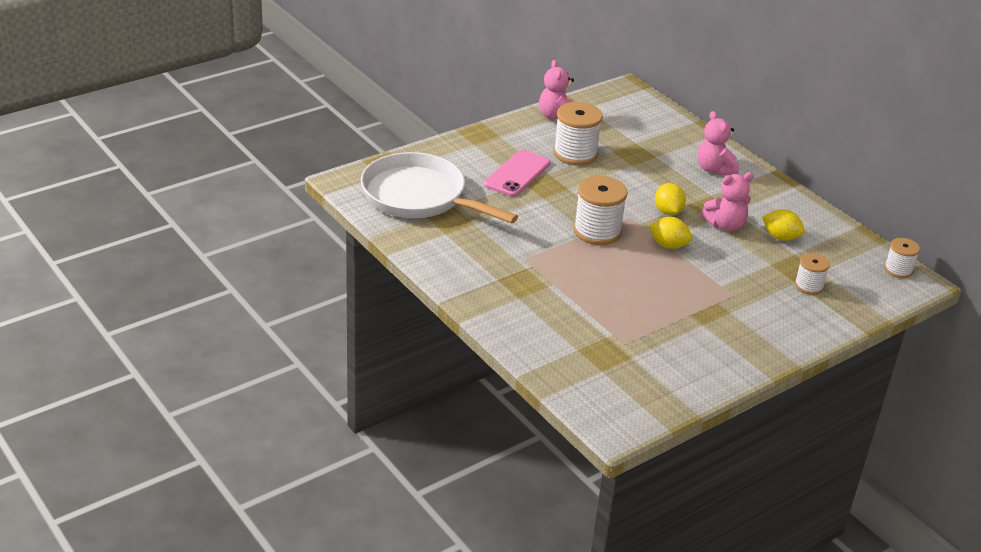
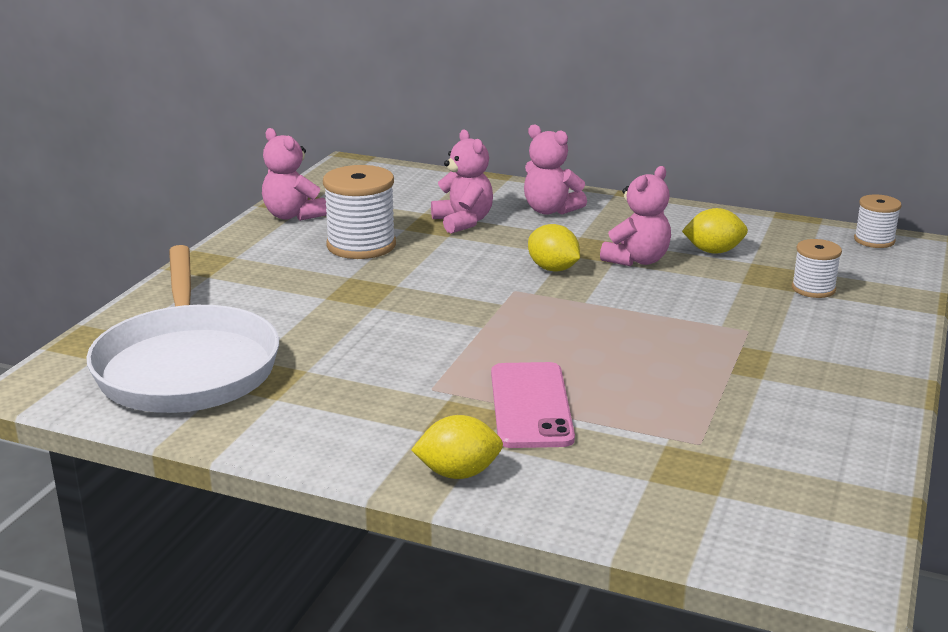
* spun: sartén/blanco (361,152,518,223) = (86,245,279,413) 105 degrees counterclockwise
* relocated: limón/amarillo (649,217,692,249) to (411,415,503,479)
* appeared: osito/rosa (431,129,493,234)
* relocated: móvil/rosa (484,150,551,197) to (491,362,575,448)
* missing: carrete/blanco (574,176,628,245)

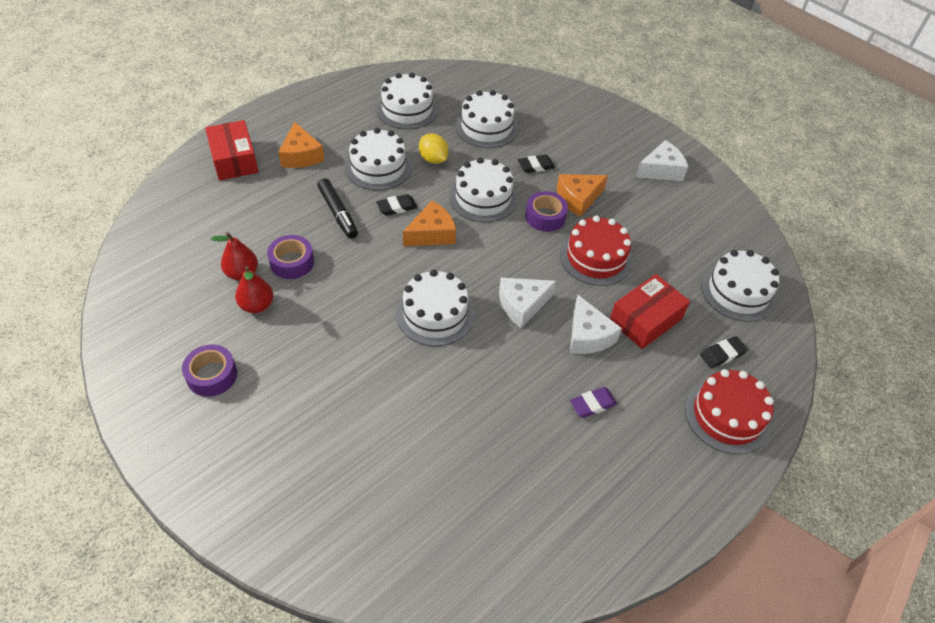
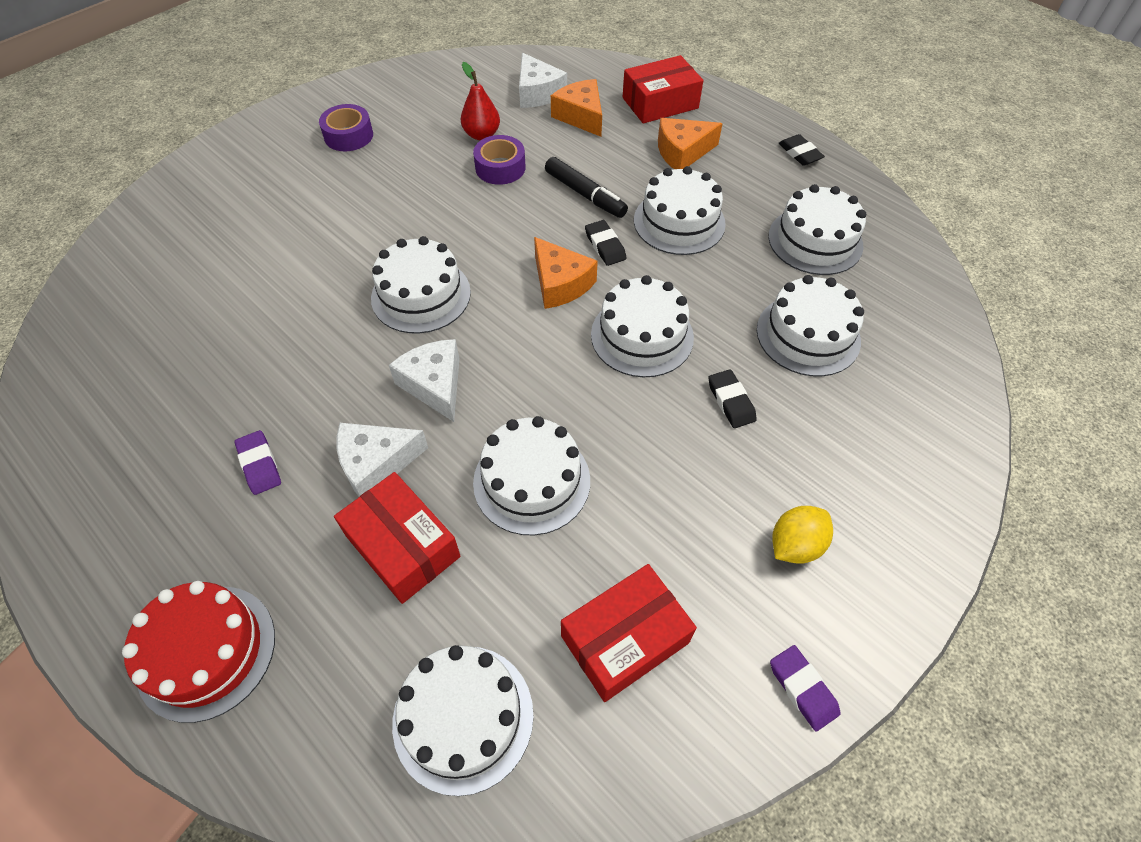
* colour: tarta/rojo (560,216,632,286) to tarta/blanco (473,416,590,535)
* relocated: queso/blanco (636,140,688,181) to (519,53,567,108)
* spun: rotulador/negro (317,178,358,239) = (545,157,628,218) 105 degrees counterclockwise
* relocated: queso/naranja (556,174,608,217) to (551,79,602,137)
* appeared: caja/rojo (561,564,697,702)
* appeared: goma de borrar/morado (770,645,840,732)
* relocated: limón/amarillo (419,133,449,164) to (772,506,833,564)
* relocated: goma de borrar/negro (700,336,748,368) to (779,134,825,166)
* missing: pera/rojo (235,266,273,313)
* missing: cinta adhesiva/morado (525,191,568,232)

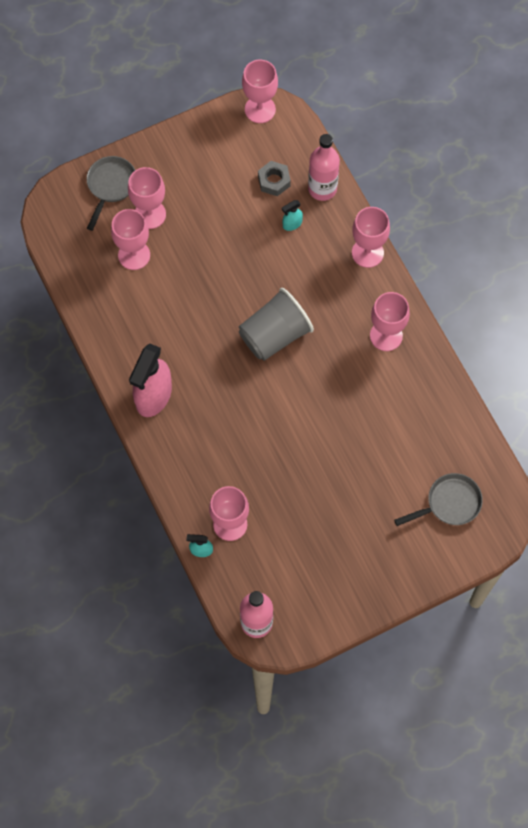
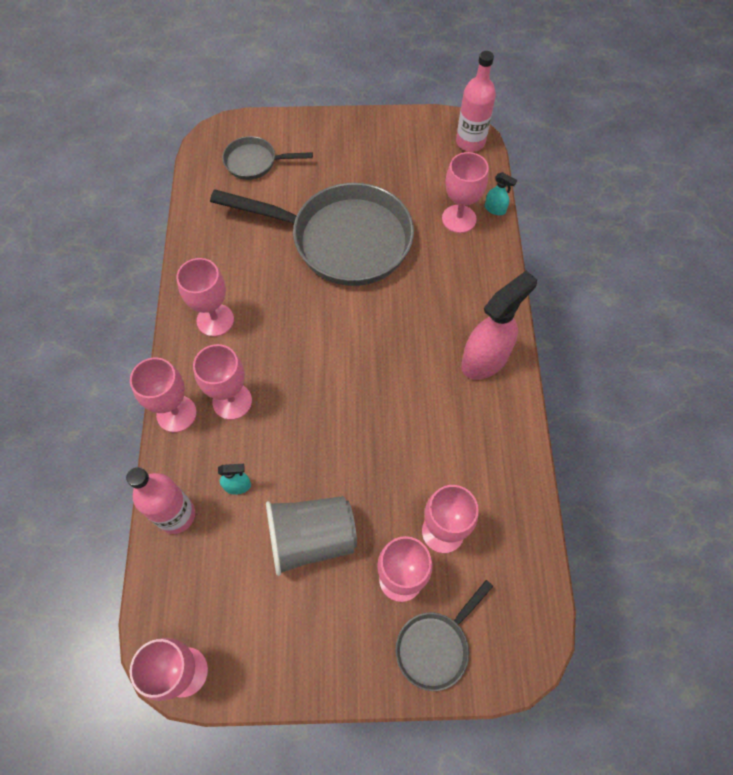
* appeared: copa/rosa (193,344,252,420)
* appeared: sartén/gris (210,183,414,286)
* relocated: vaso/gris (239,288,314,361) to (266,496,357,576)
* missing: tuerca/gris (258,161,291,196)

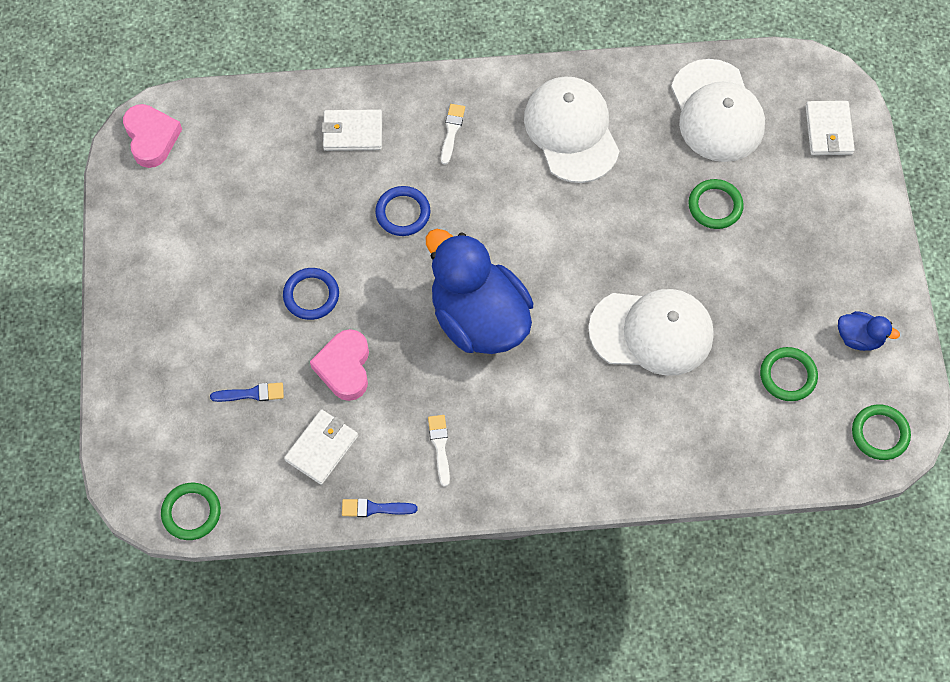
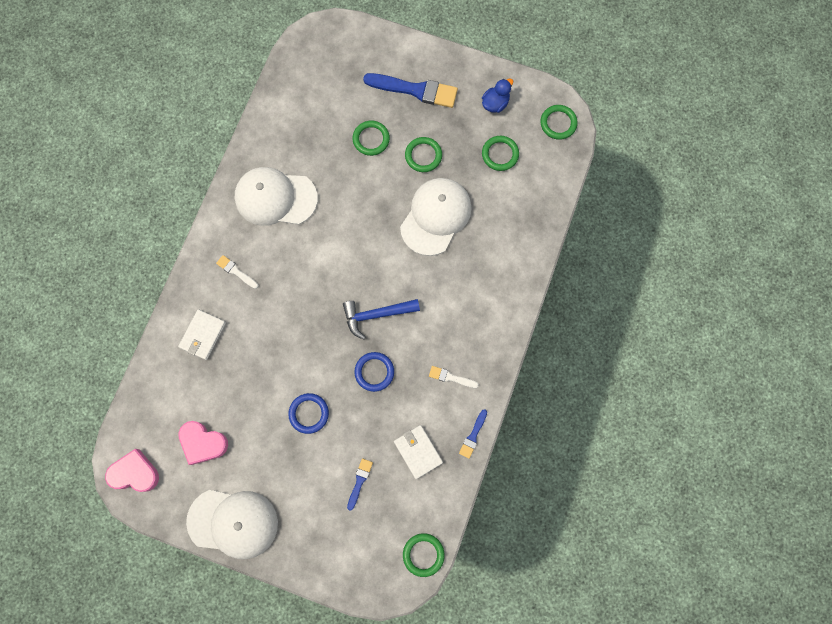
* relocated: corazón/rosa (310,329,369,401) to (178,421,228,465)
* relocated: gorra/blanco (671,59,765,162) to (186,490,278,559)
* exchanged: pato/azul (426,229,533,354) to martillo/azul (343,299,420,340)
* relocated: anillo/azul (375,186,431,236) to (354,352,394,392)
* appeared: pincel/azul (363,73,458,108)
* appeared: anillo/verde (405,137,442,172)
* missing: cartera/blanco (805,101,855,155)

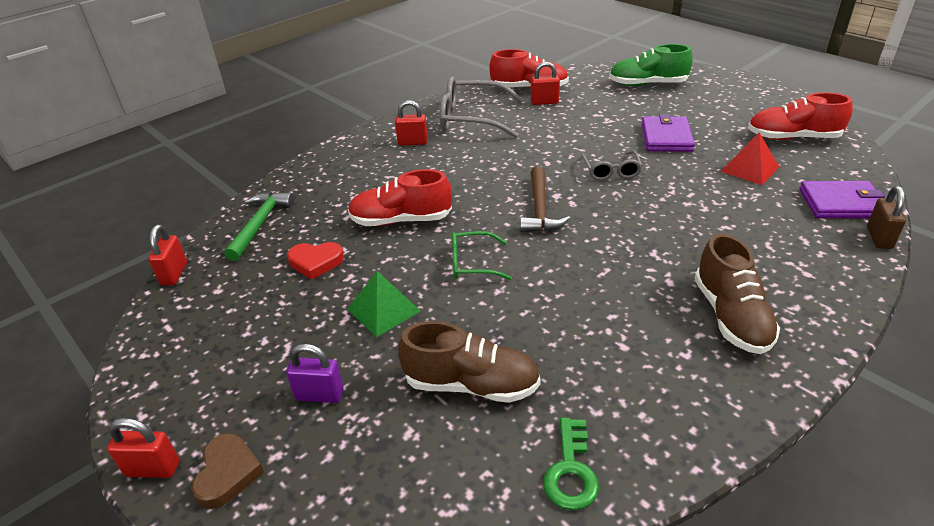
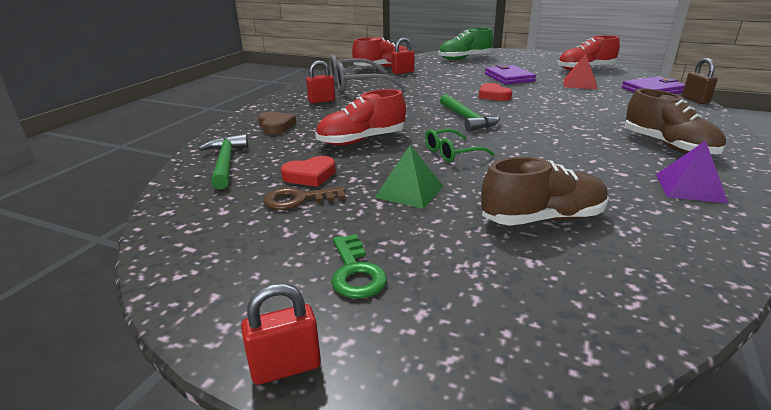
* relocated: corazón/marrón (192,433,264,509) to (258,111,296,134)
* appeared: llave/marrón (263,186,346,210)
* relocated: llave/verde (543,417,599,510) to (331,234,387,299)
* colour: martillo/marrón (520,166,571,233) to martillo/verde (440,94,500,132)
* exchanged: gafas/gris (581,150,642,180) to corazón/rojo (479,83,512,101)
* appeared: pirámide/morado (656,141,728,203)
* missing: candado/rojo (148,225,187,286)
* missing: candado/morado (286,344,344,403)

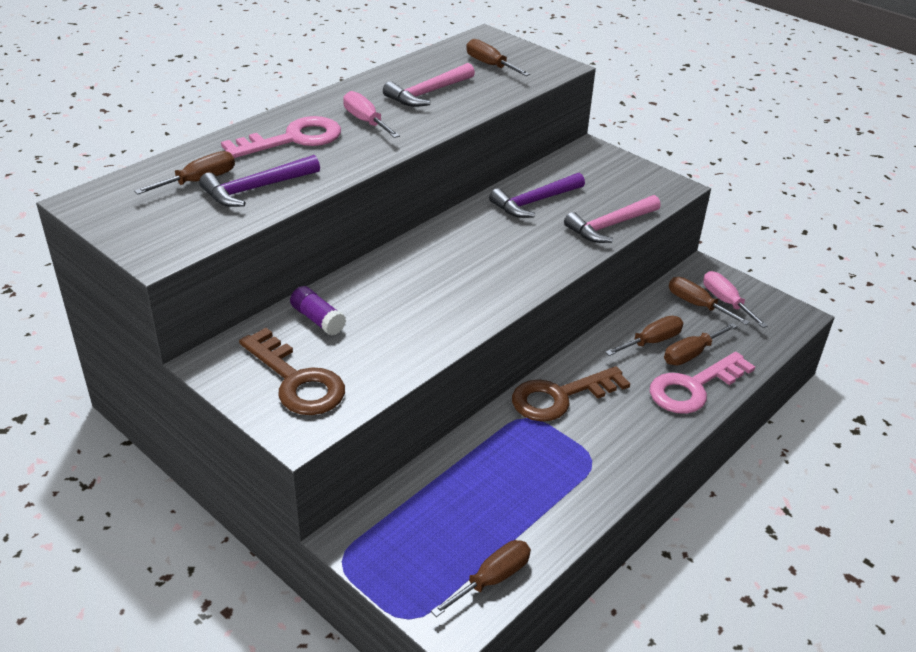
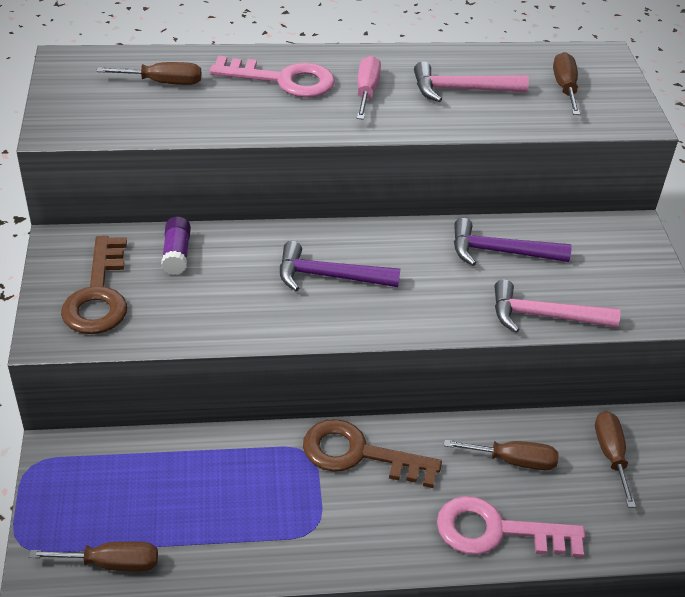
* relocated: martillo/morado (199,155,320,207) to (280,241,400,291)
* missing: destornillador/marrón (664,323,737,365)
* missing: destornillador/rosa (703,271,768,328)

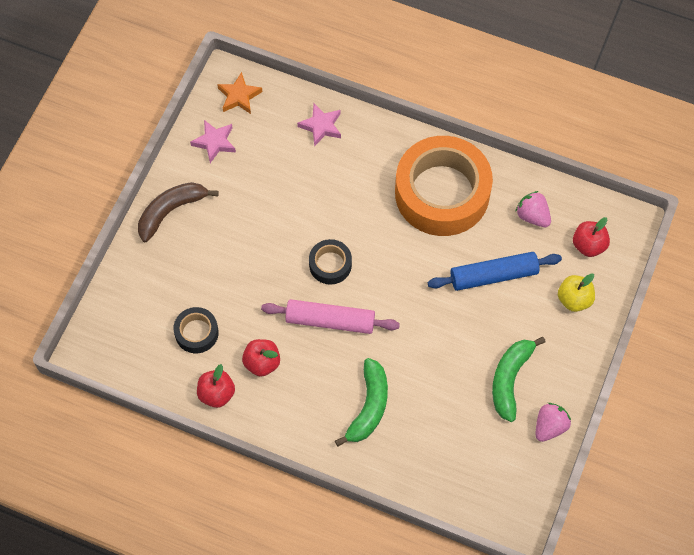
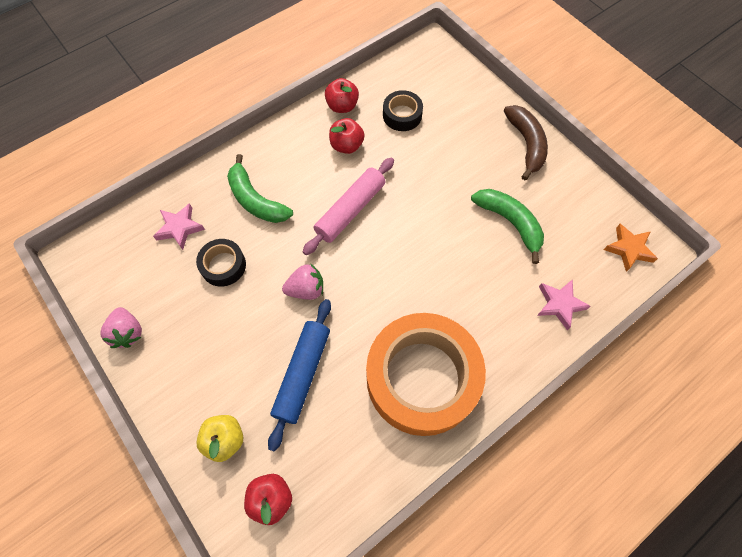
* relocated: estrella/rosa (190,120,236,163) to (153,203,205,250)
* relocated: cinta adhesiva/negro (309,239,352,285) to (196,239,246,287)
* relocated: fresa/rosa (515,191,551,227) to (282,264,323,300)
* relocated: plátano/verde (492,337,546,422) to (471,189,544,264)

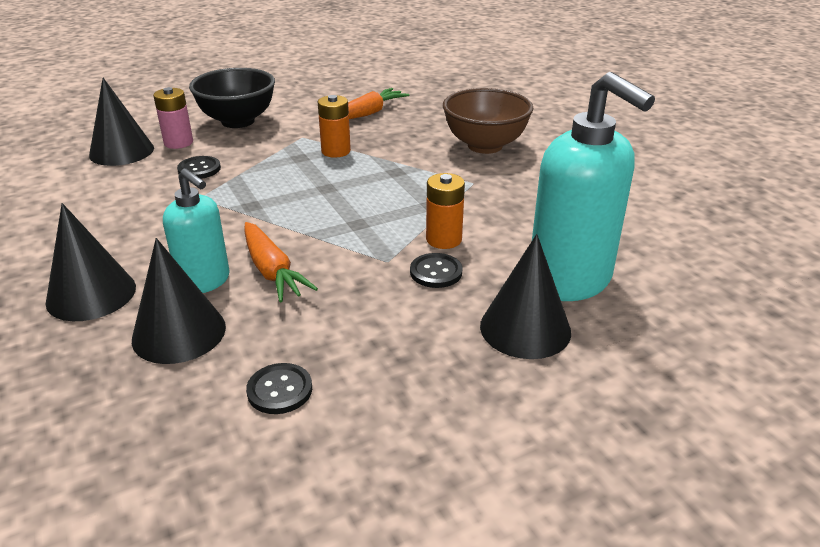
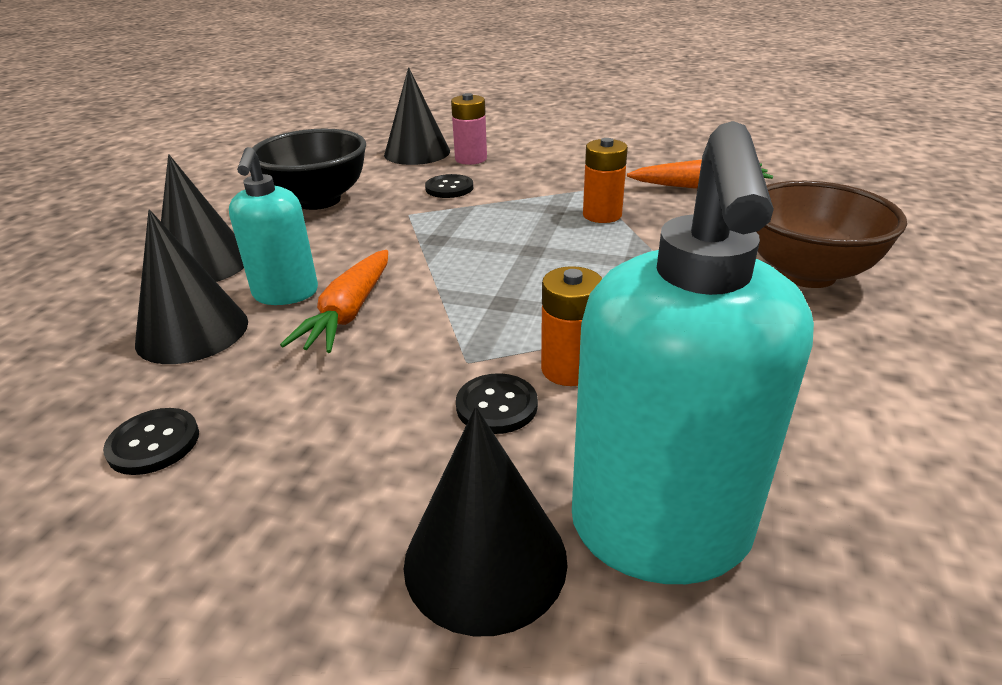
* relocated: cuenco/negro (189,68,275,128) to (252,129,366,210)

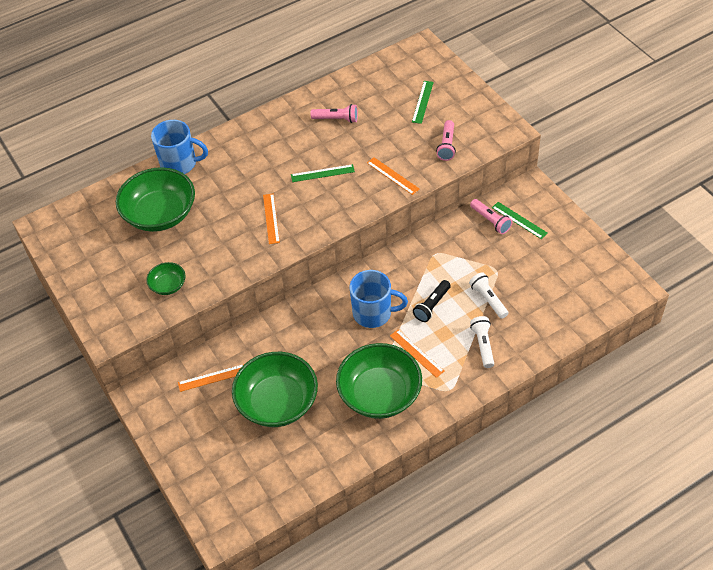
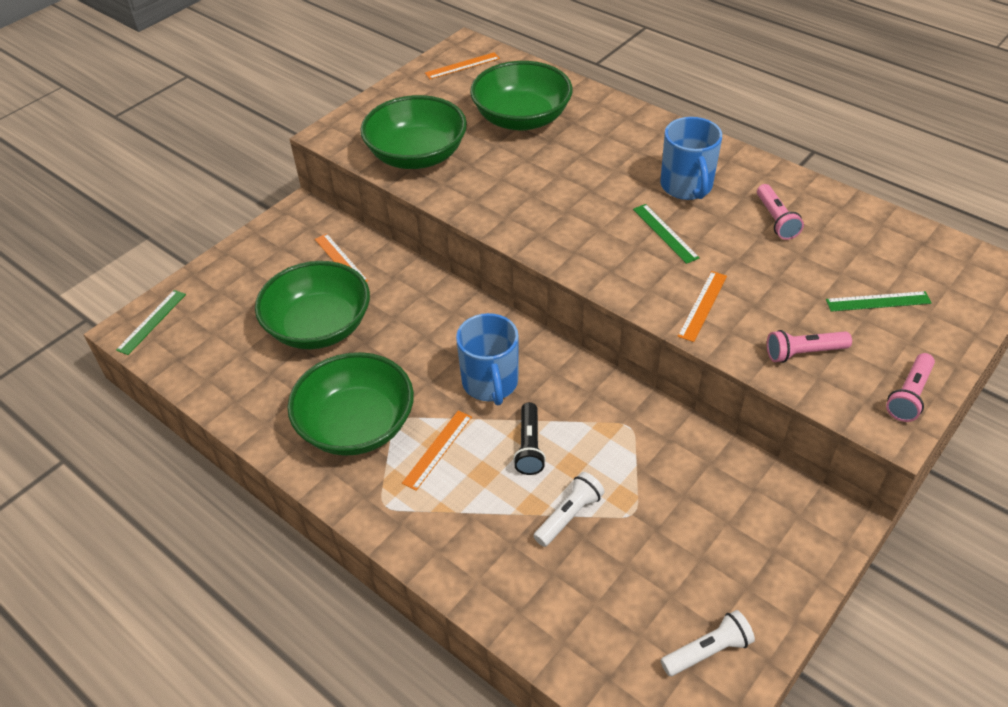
* relocated: regla/verde (492,202,547,239) to (116,290,186,355)
* size: cuenco/verde (146,262,185,295) = (360,95,467,169) x2.12
* relocated: regla/naranja (263,193,280,244) to (425,52,500,79)
* spun: lámpara de mano/negro (413,280,451,322) = (513,402,546,475) 105 degrees counterclockwise
* relocated: taza/azul (151,120,208,174) to (660,117,722,200)
* relocated: lámpara de mano/blanco (470,316,494,368) to (661,610,755,676)
* relocated: lámpara de mano/rosa (470,199,512,234) to (886,353,935,422)

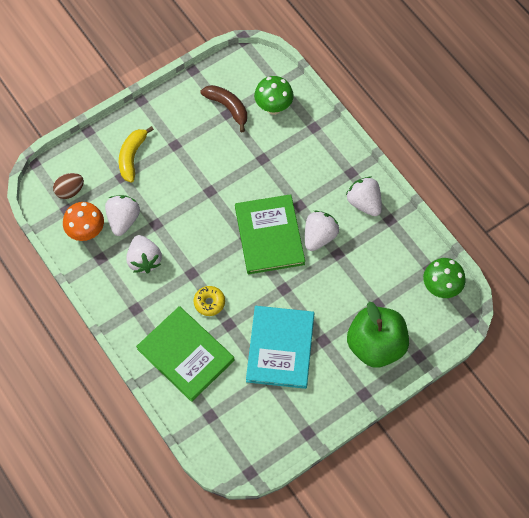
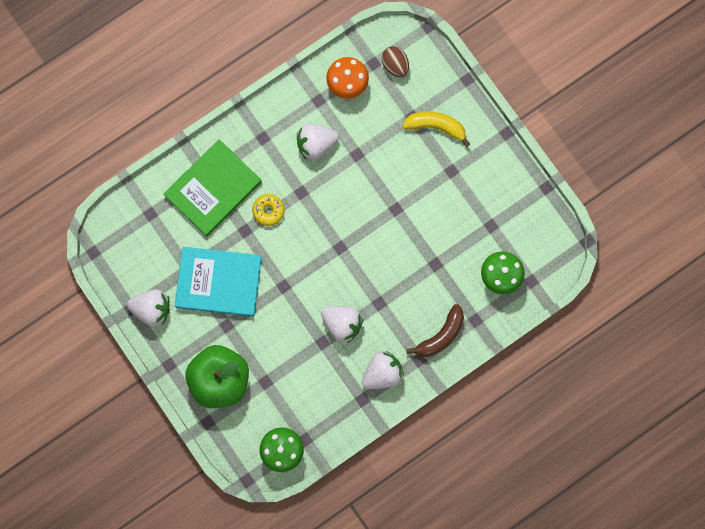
* relocated: fresa/blanco (105,195,140,236) to (127,289,170,326)
* relocated: plátano/marrón (201,85,247,132) to (407,304,464,357)
* missing: libro/verde (235,194,305,274)

